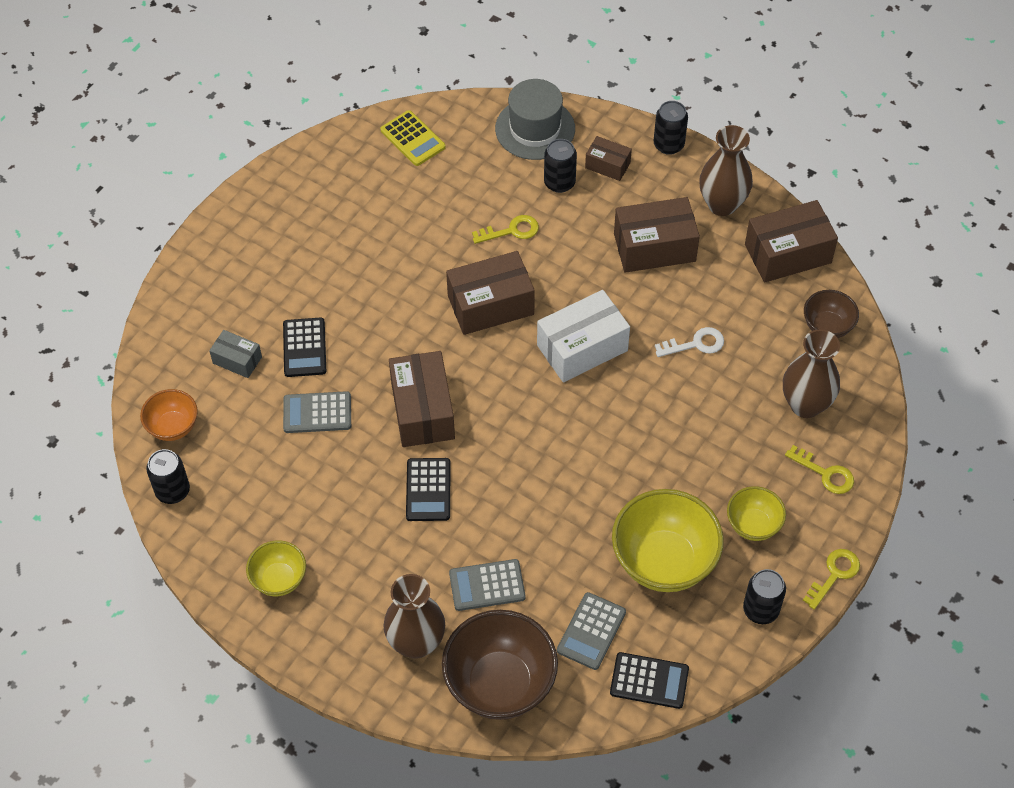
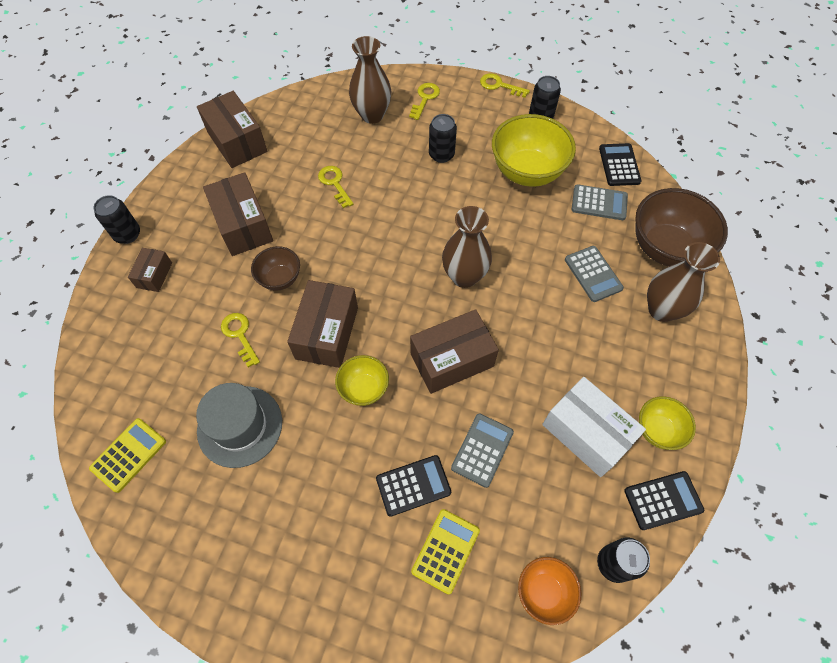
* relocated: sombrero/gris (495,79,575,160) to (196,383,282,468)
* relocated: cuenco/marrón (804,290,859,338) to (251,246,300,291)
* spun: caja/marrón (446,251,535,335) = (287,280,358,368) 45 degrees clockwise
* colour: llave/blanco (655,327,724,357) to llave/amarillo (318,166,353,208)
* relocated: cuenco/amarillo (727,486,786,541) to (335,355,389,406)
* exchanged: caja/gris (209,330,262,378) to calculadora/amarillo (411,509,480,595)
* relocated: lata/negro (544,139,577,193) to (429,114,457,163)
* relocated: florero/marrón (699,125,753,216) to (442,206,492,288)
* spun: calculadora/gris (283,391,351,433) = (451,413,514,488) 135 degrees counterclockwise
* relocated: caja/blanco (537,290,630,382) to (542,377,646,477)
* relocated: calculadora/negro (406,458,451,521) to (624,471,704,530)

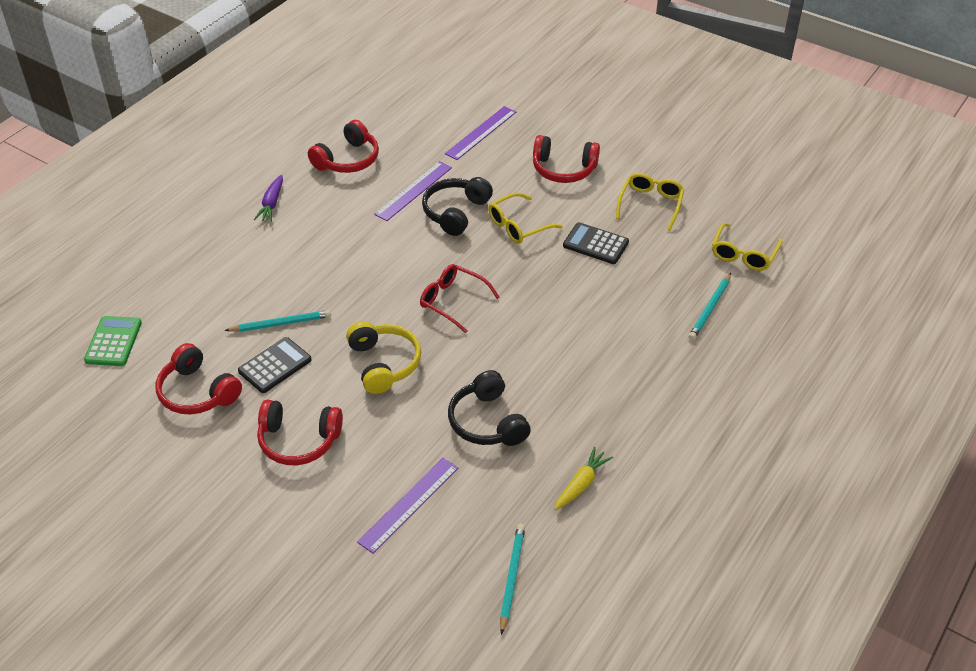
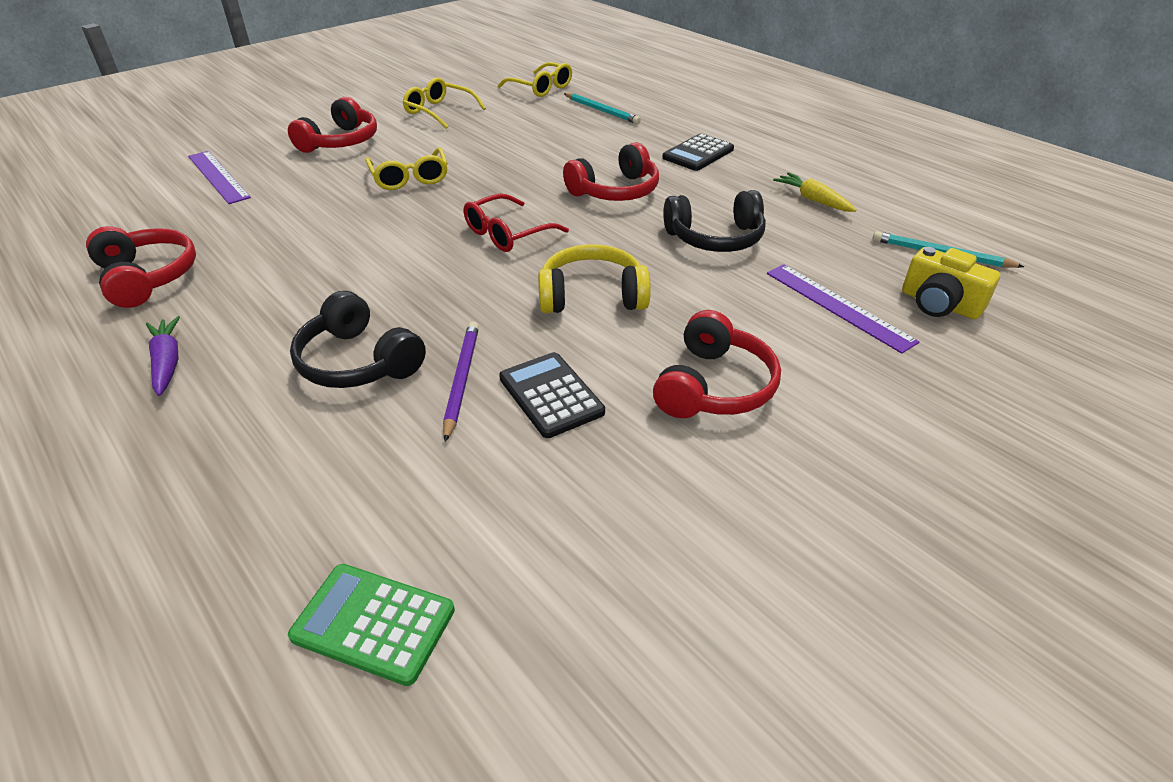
* spun: zanahoria/morado (254,175,283,222) = (146,316,180,396) 135 degrees counterclockwise
* relocated: auriculares/negro (422,177,493,236) to (290,291,426,388)
* colour: lápiz/turquesa (224,310,331,332) to lápiz/morado (443,322,479,442)
* relocated: auriculares/rojo (156,343,242,415) to (563,142,659,201)
* relocated: calculadora/negro (563,222,629,264) to (662,134,734,171)
* appeared: cámara/amarillo (902,247,1000,319)
* missing: regla/morado (374,161,452,221)

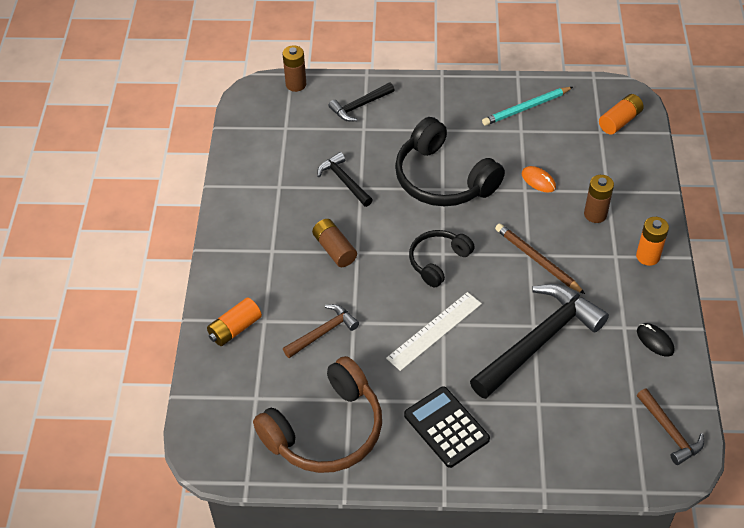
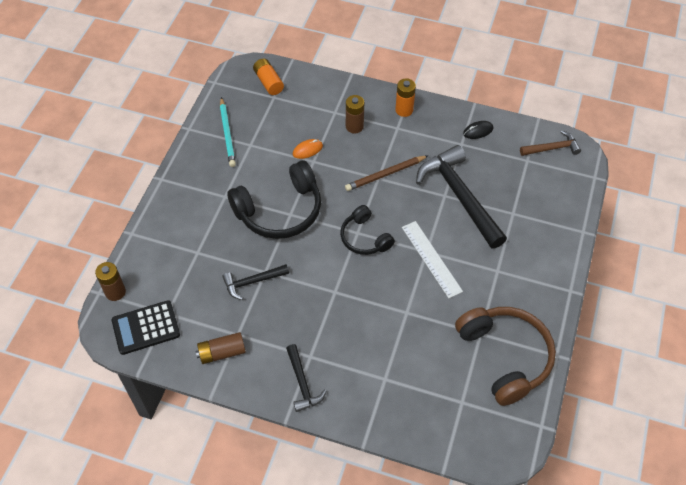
* relocated: calculadora/negro (404,387,490,468) to (112,300,180,355)
* relocated: pila/marrón (312,219,357,267) to (196,332,246,364)
* relocated: martillo/negro (329,82,394,122) to (286,344,327,412)
* missing: pila/naranja (207,297,262,346)
* missing: martillo/marrón (283,304,359,358)

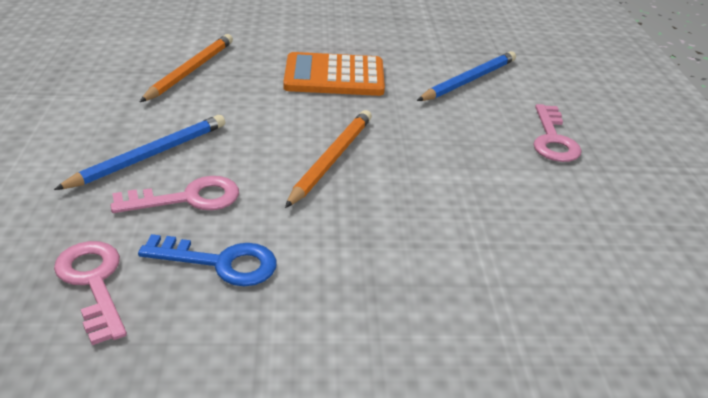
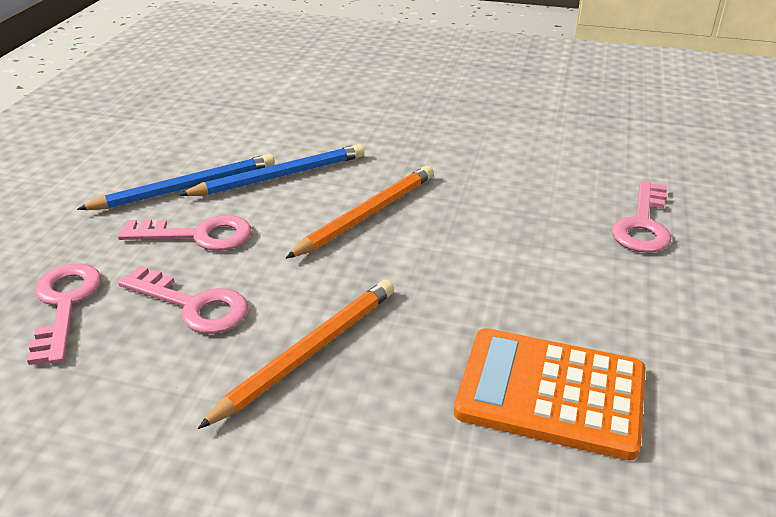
* colour: llave/azul (138,234,277,286) to llave/rosa (118,266,248,334)
* relocated: lápiz/azul (417,51,516,101) to (179,144,364,196)
* relocated: lápiz/naranja (140,34,233,102) to (198,280,394,429)
* relocated: calculadora/naranja (283,52,385,96) to (454,328,646,461)

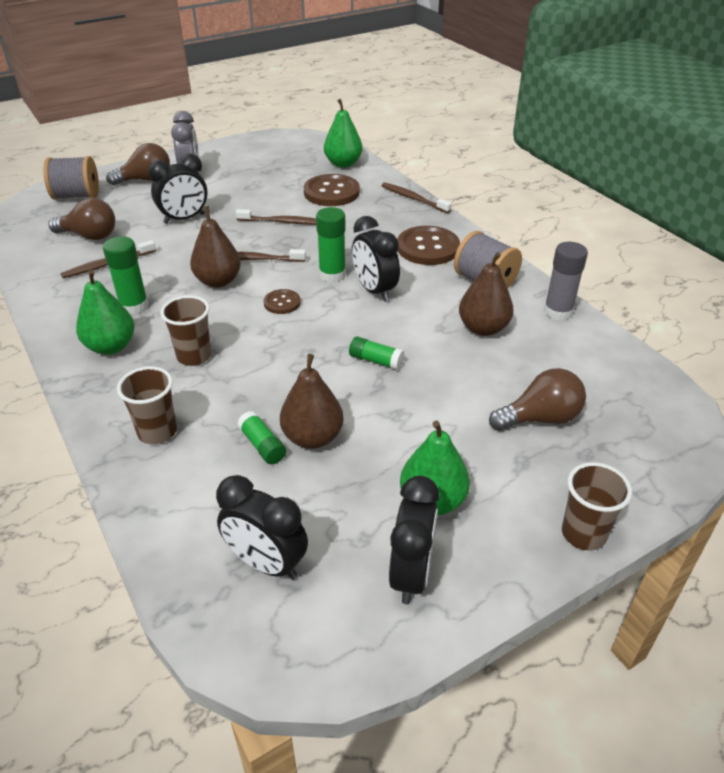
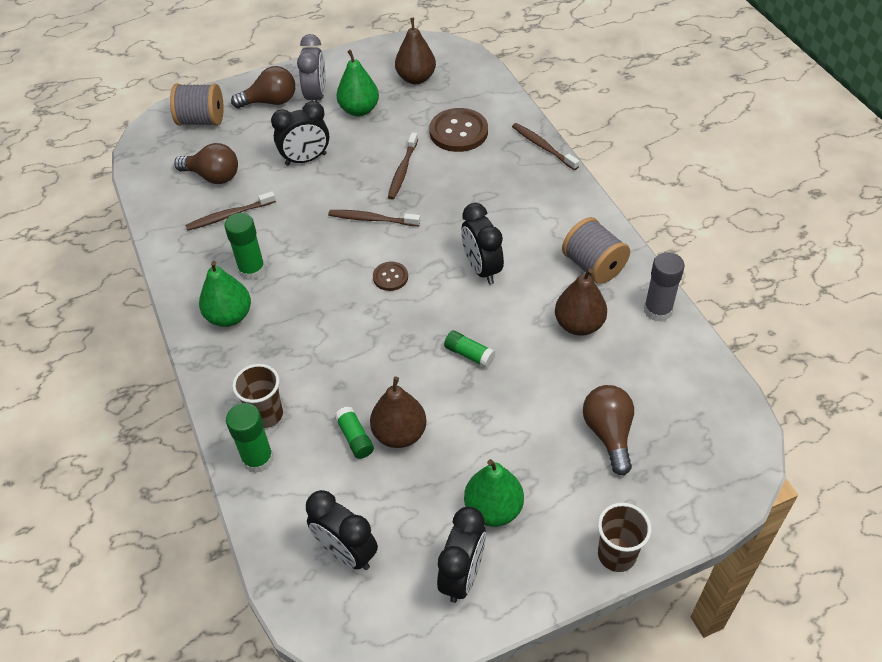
* relocated: barra de pegamento/verde (316,207,346,283) to (226,403,274,473)
* relocated: pera/verde (324,99,363,168) to (336,50,379,116)
* spun: cepillo de dientes/marrón (236,209,316,225) = (388,132,418,200) 90 degrees clockwise
* relocated: pera/marrón (190,206,241,288) to (395,18,436,84)
* spun: bombilla/marrón (489,368,586,431) = (583,385,634,475) 90 degrees counterclockwise
* missing: vaso/marrón (160,295,212,366)
* missing: botón/marrón (397,226,460,265)

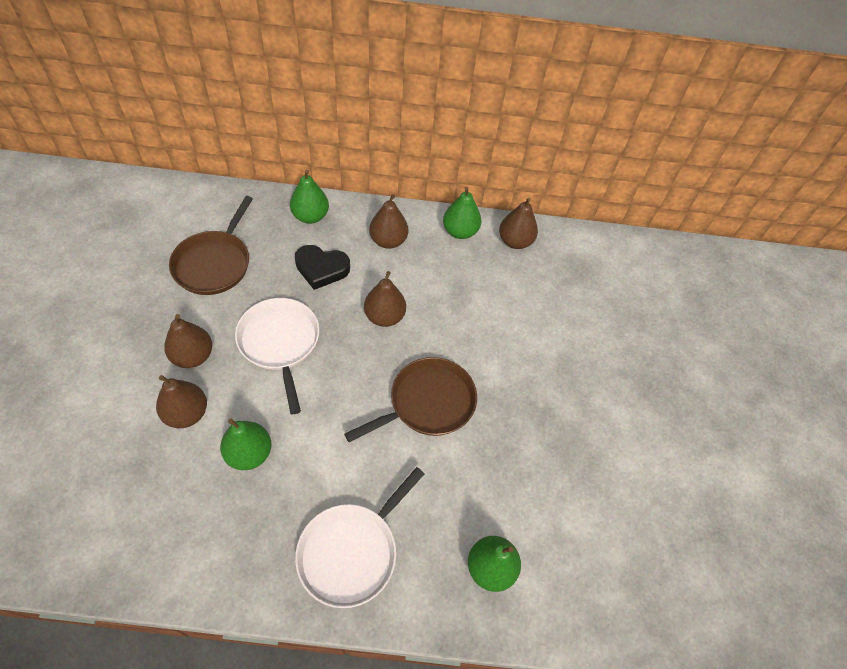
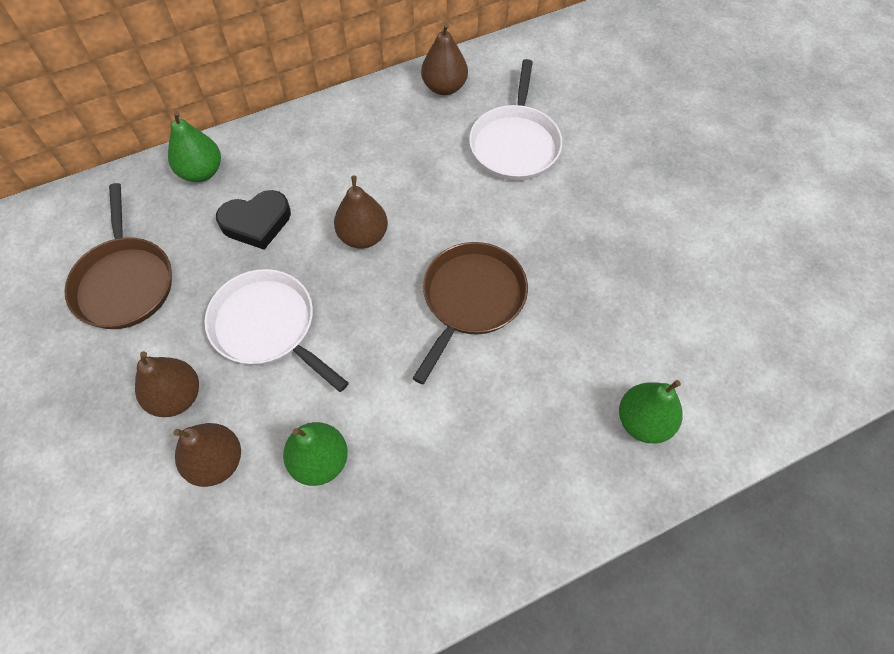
* relocated: sartén/blanco (295,467,424,608) to (469,59,562,181)
* missing: pera/marrón (369,194,408,249)
* missing: pera/verde (443,187,481,239)

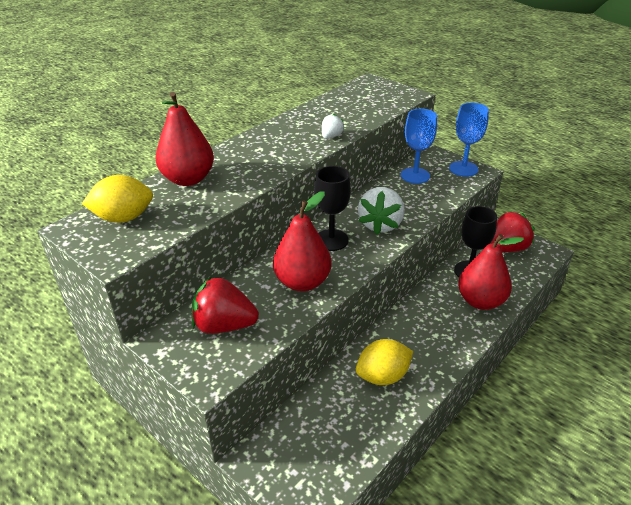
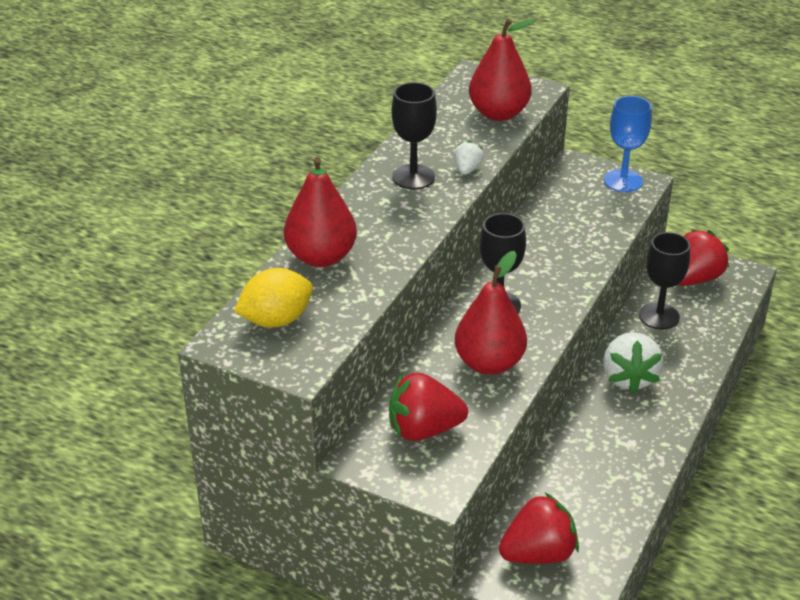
* appeared: copa/negro (392,82,437,189)
* relocated: pera/rojo (458,234,524,310) to (469,19,535,121)
* appeared: fresa/rojo (499,493,579,564)
* relocated: fresa/blanco (358,187,405,235) to (603,332,664,394)
* missing: limón/amarillo (356,339,413,385)
* missing: copa/azul (401,109,437,184)

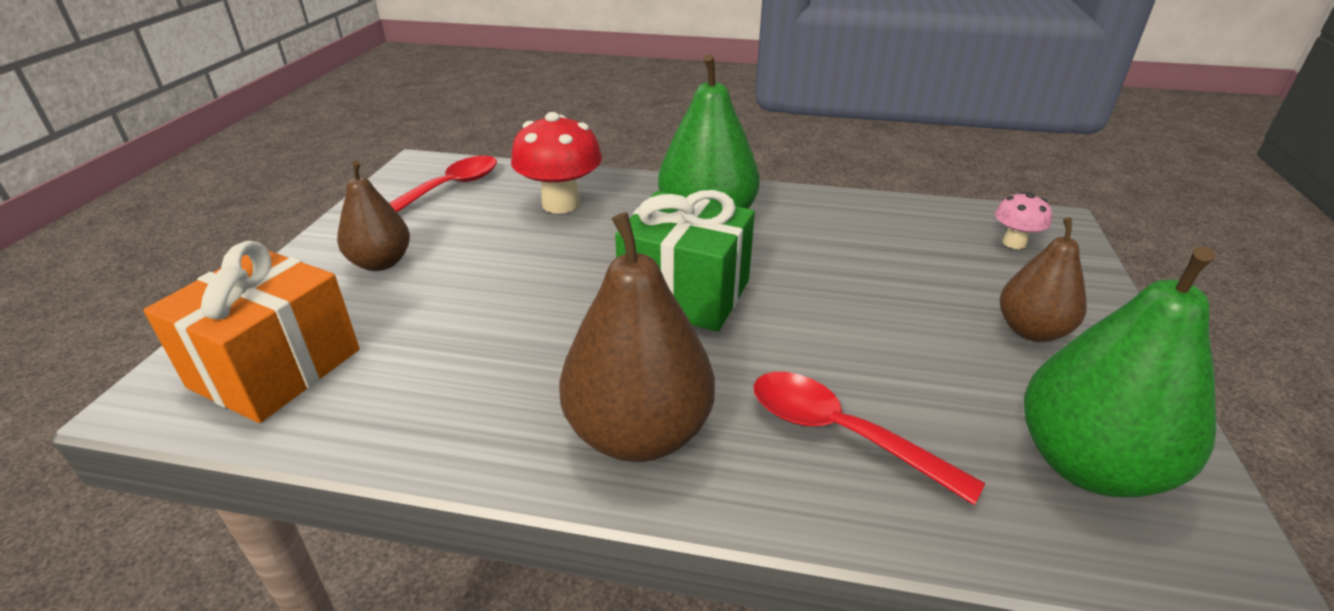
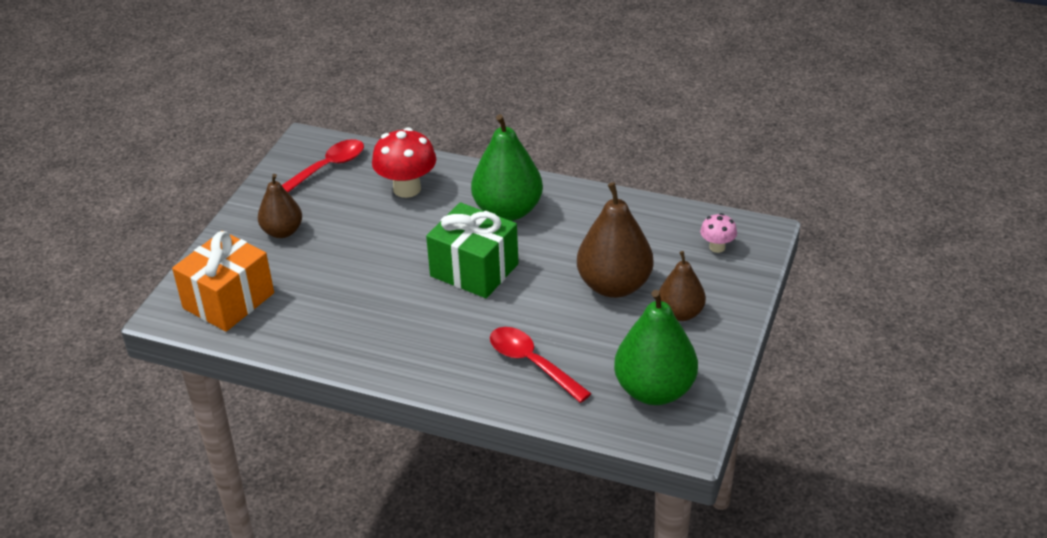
* relocated: pera/marrón (559,212,715,462) to (577,182,653,298)

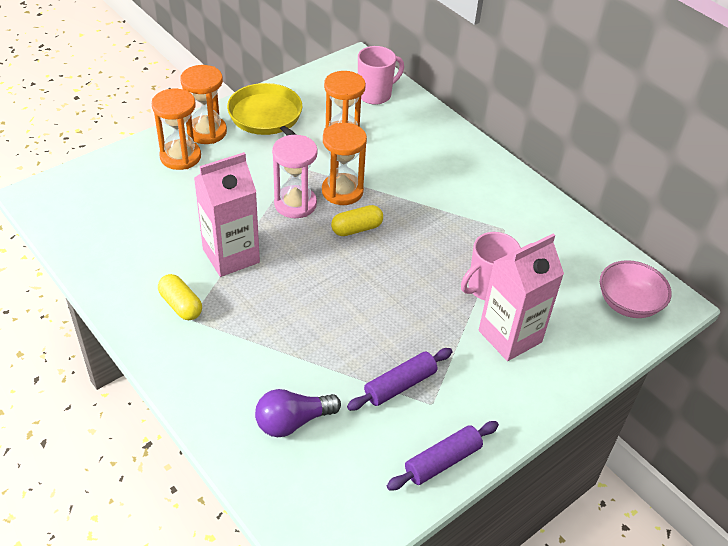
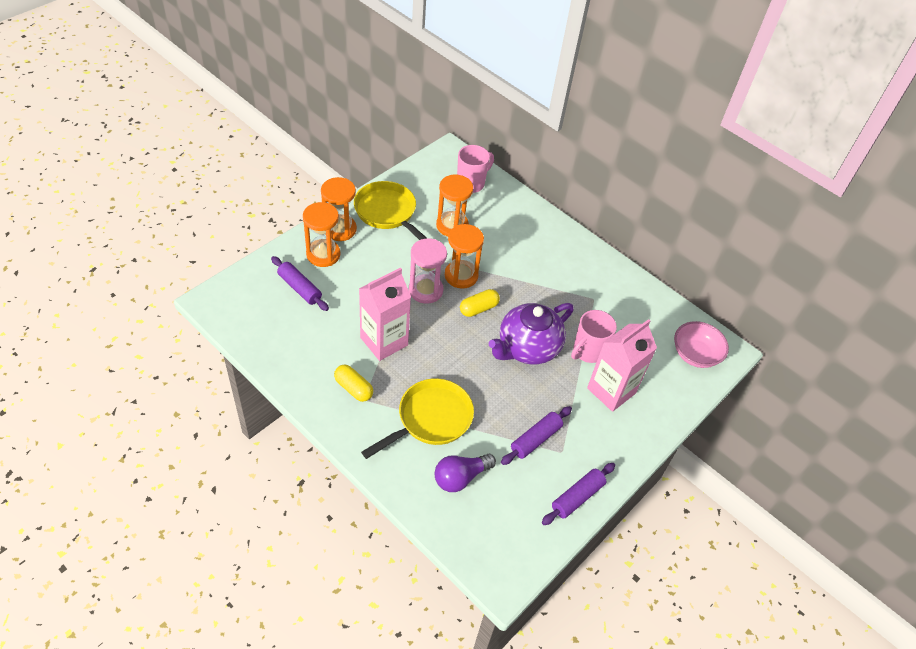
* appeared: rodillo/morado (271,256,329,311)
* appeared: sartén/amarillo (361,378,474,459)
* appeared: tetera/morado (488,303,574,365)

